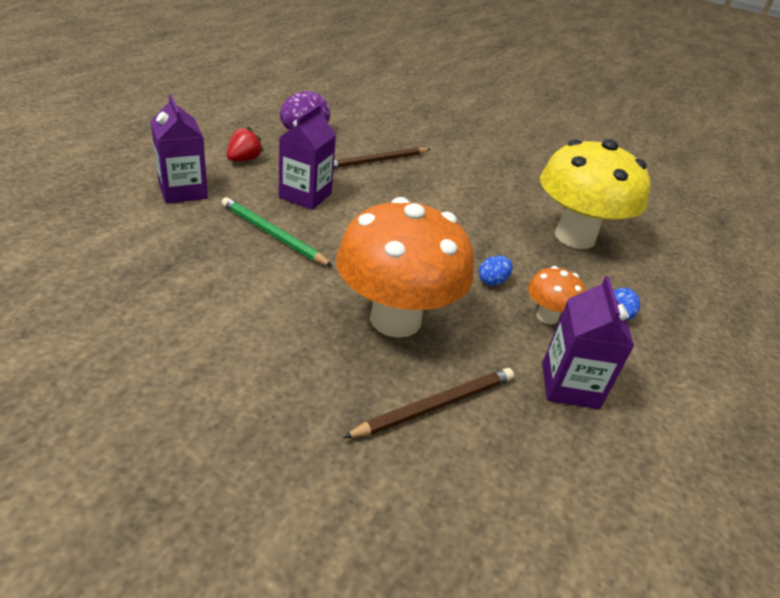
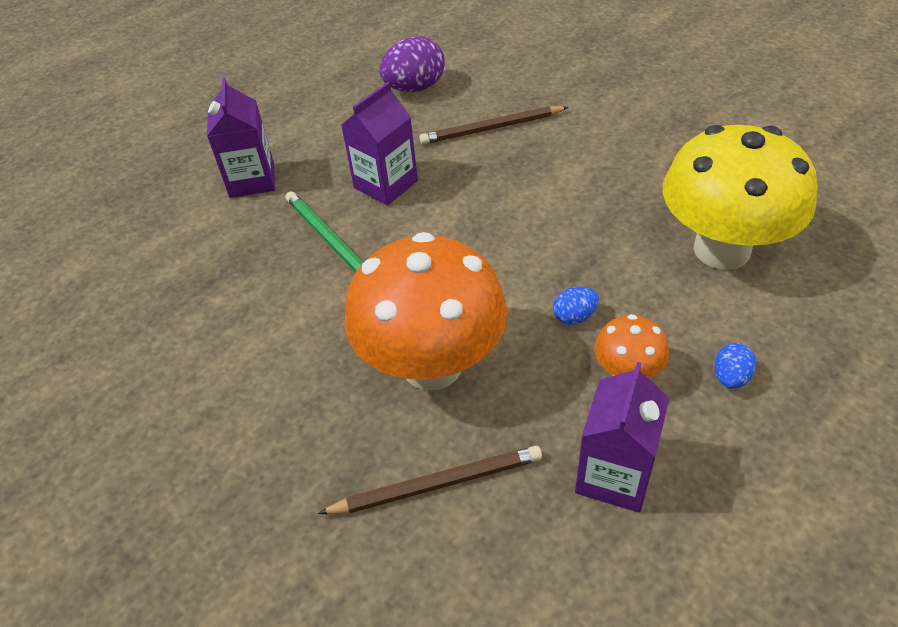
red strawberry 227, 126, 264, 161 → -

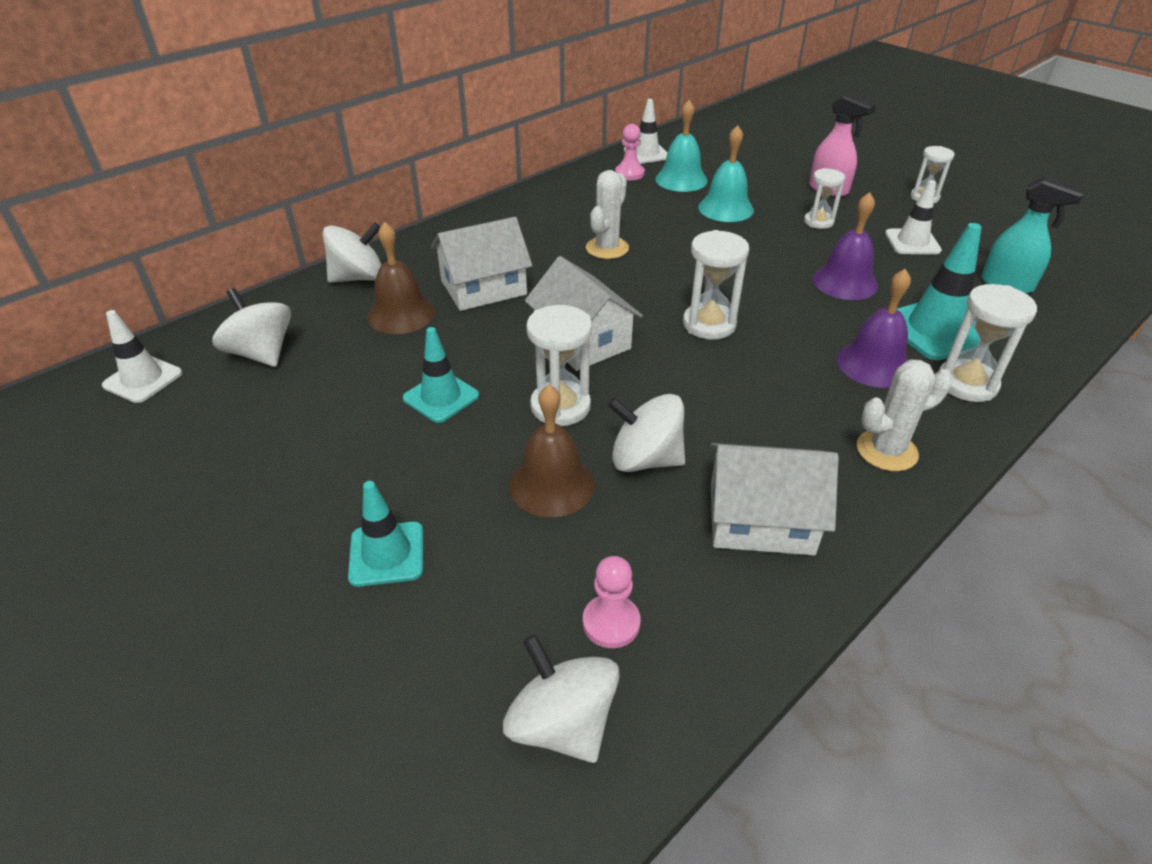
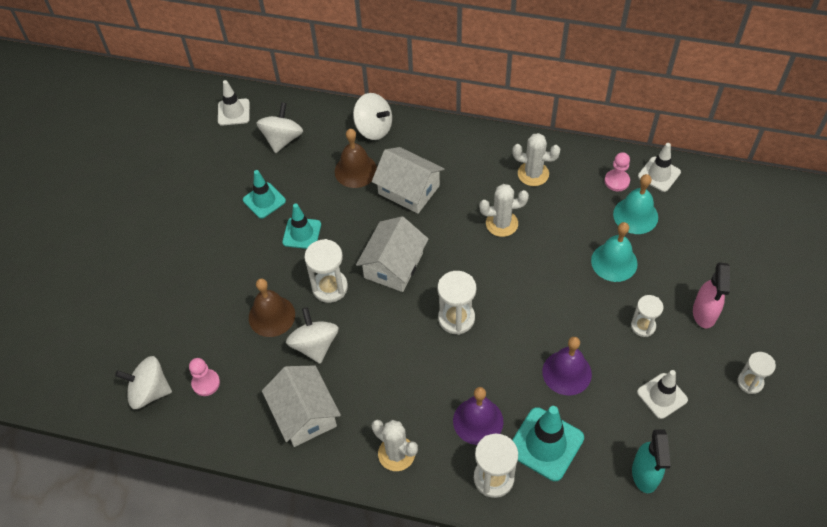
- → white cactus 512, 133, 560, 186
turquoise traffic cone 348, 481, 423, 587 → turquoise traffic cone 243, 170, 286, 219, moved
white spinning top 503, 634, 620, 763 → white spinning top 115, 356, 172, 409, 105 degrees counterclockwise

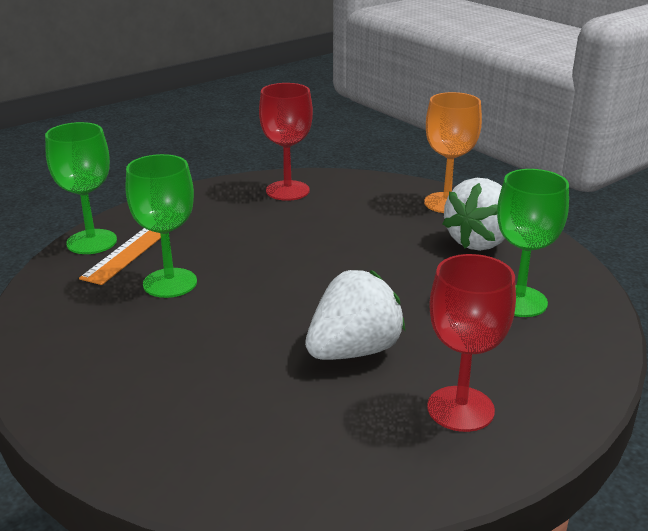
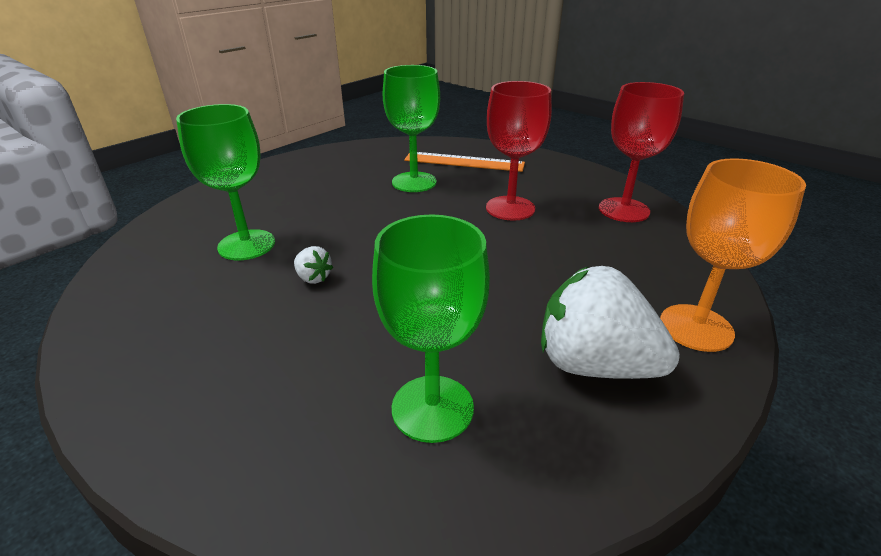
green goblet 45, 122, 117, 254 → green goblet 176, 104, 275, 260, moved
red goblet 427, 254, 516, 432 → red goblet 486, 81, 552, 221, moved
white strawberry 305, 270, 405, 360 → white strawberry 294, 246, 333, 284, x0.42

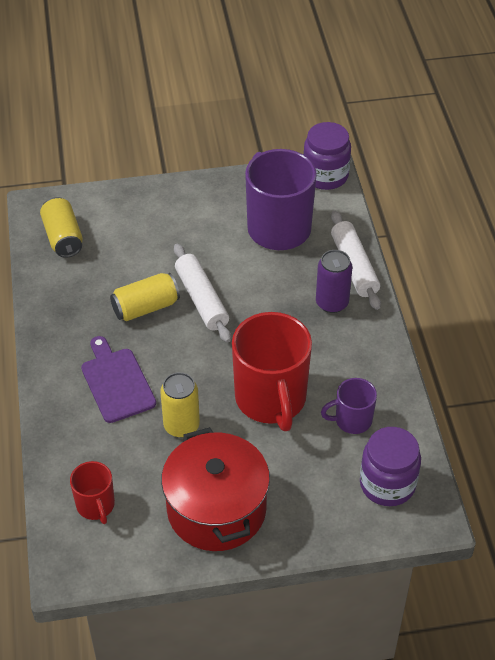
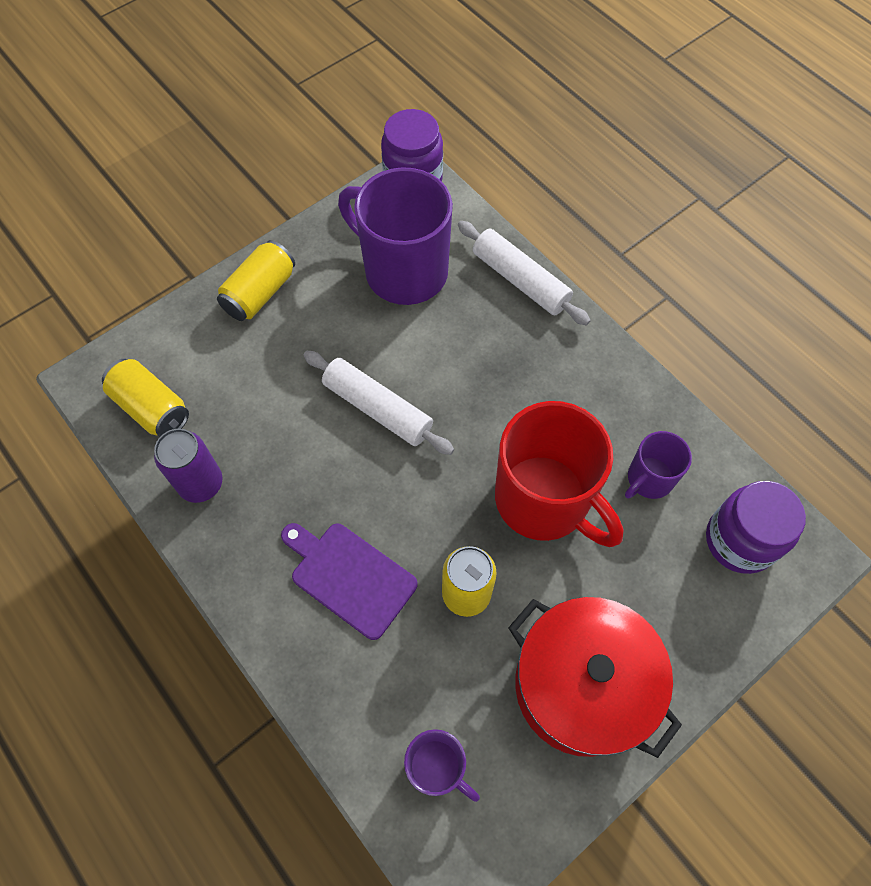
yellow can 110, 273, 180, 321 → yellow can 217, 240, 295, 321, moved
purple can 316, 250, 352, 313 → purple can 154, 429, 223, 503, moved
red mug 70, 461, 115, 524 → purple mug 404, 729, 480, 802

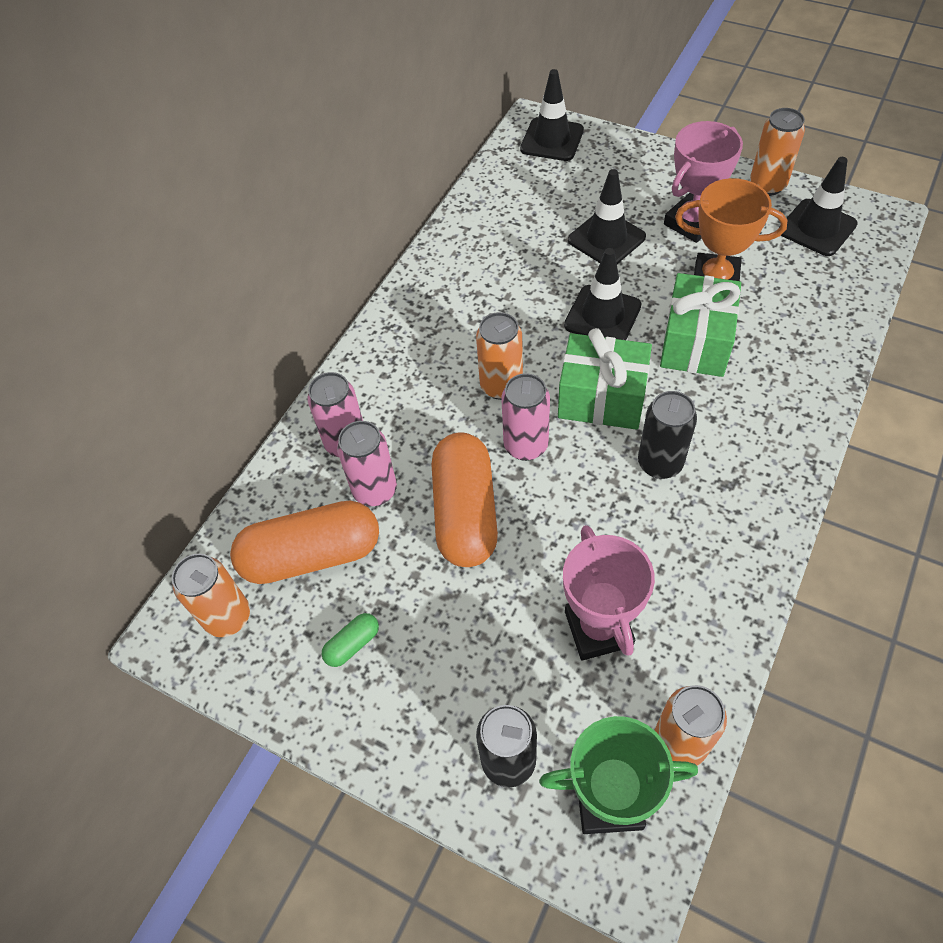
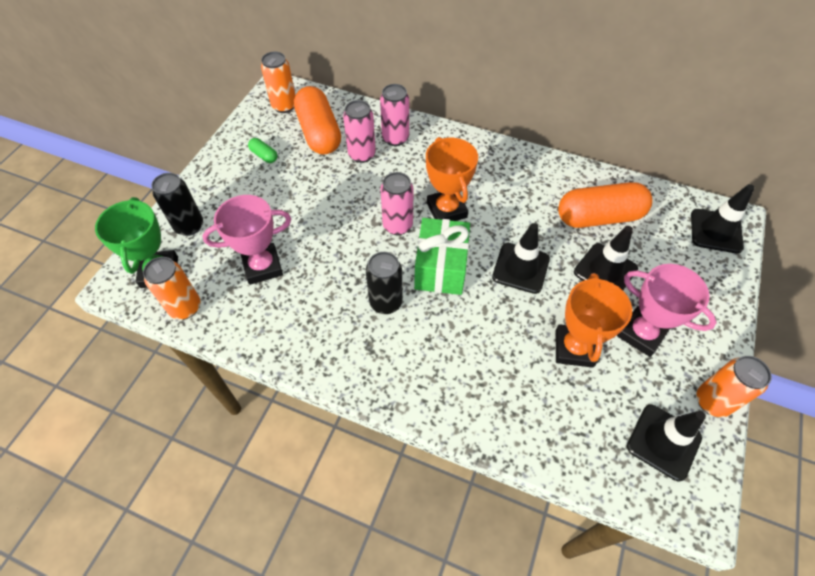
green gift 660, 273, 741, 377 → -
orange capsule 432, 433, 498, 567 → orange capsule 558, 182, 652, 228, moved
orange can 476, 312, 523, 400 → orange trophy 426, 137, 478, 221

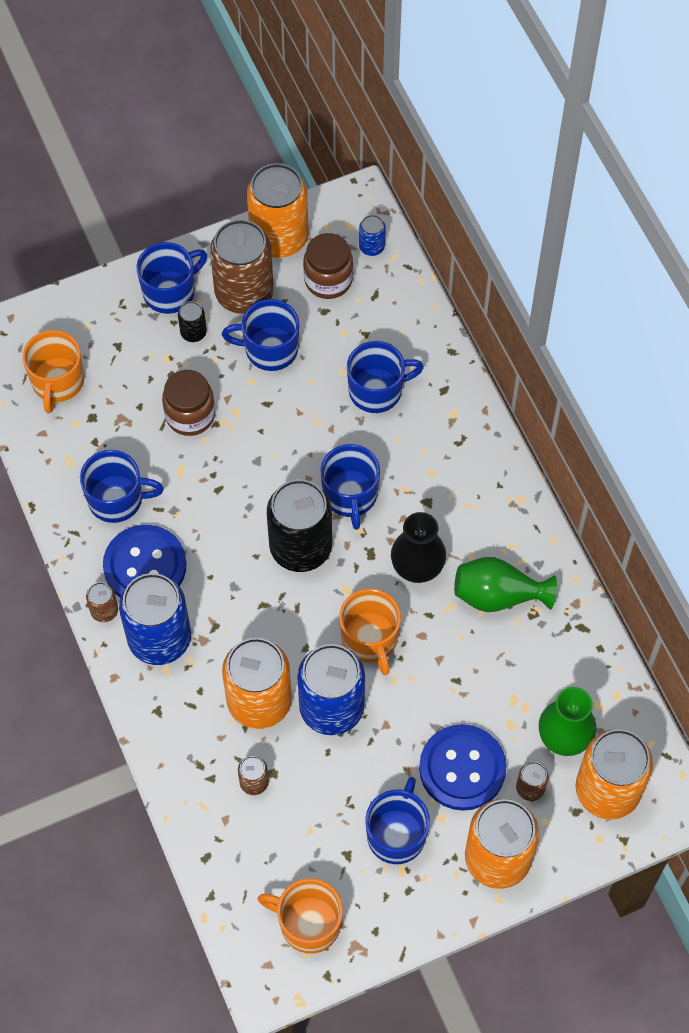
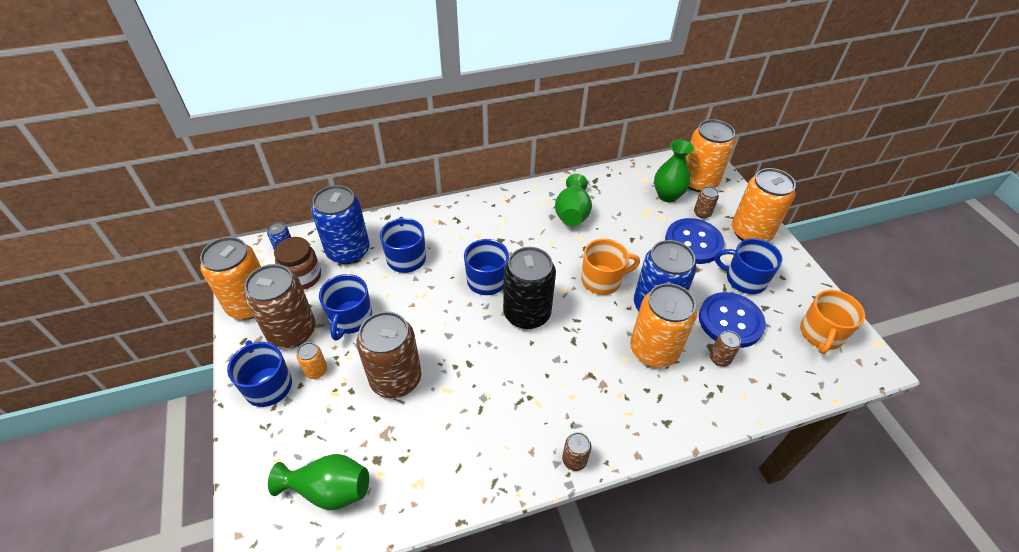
blue mug 80, 450, 164, 523 → -
black vase 391, 512, 446, 583 → -
blue button 103, 525, 186, 598 → blue button 699, 292, 766, 348, moved
blue can 119, 573, 191, 665 → blue can 311, 185, 370, 264, moved
orange mug 22, 330, 84, 413 → green vase 268, 454, 369, 510
brown jar 162, 370, 215, 436 → brown can 356, 311, 421, 398
black can 178, 301, 207, 342 → orange can 296, 342, 327, 379

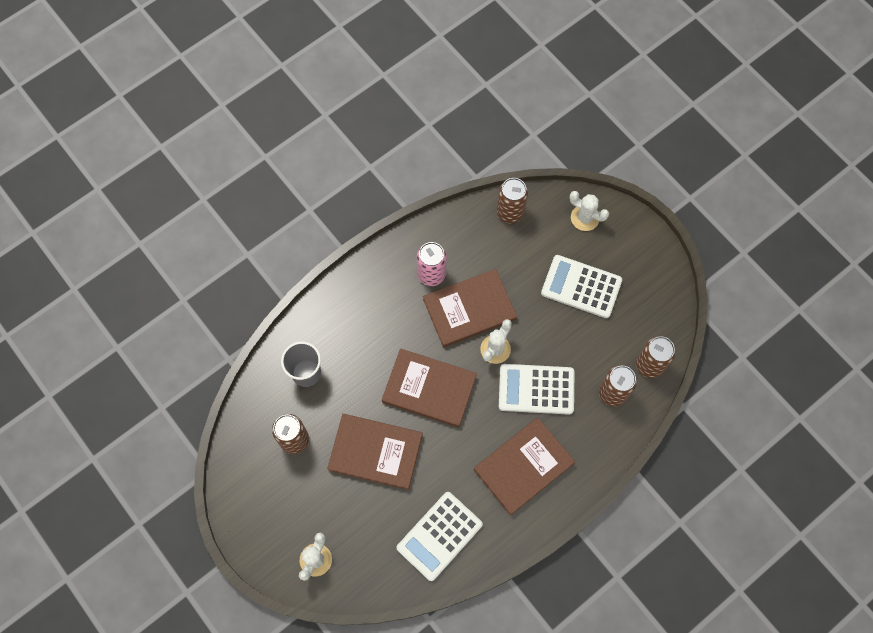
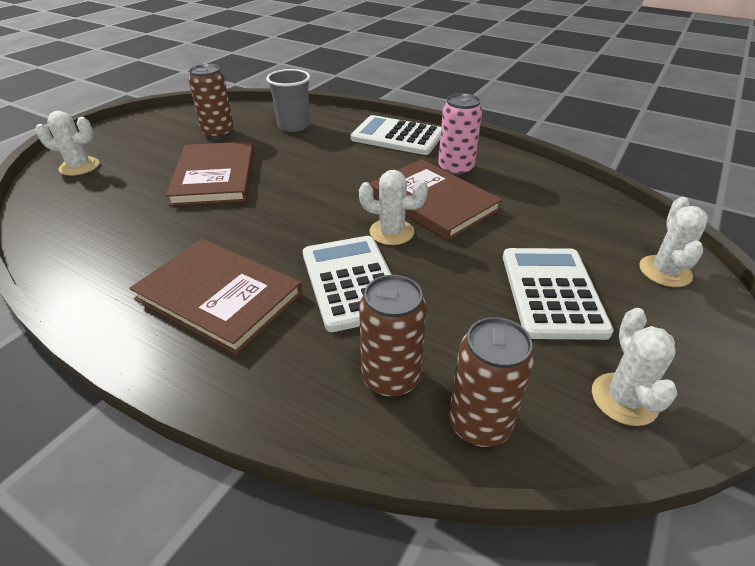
brown book 382, 348, 477, 427 → -
brown can 497, 178, 528, 223 → -
- → white cactus 592, 308, 677, 426
white calculator 397, 492, 483, 581 → white calculator 350, 115, 441, 155, moved

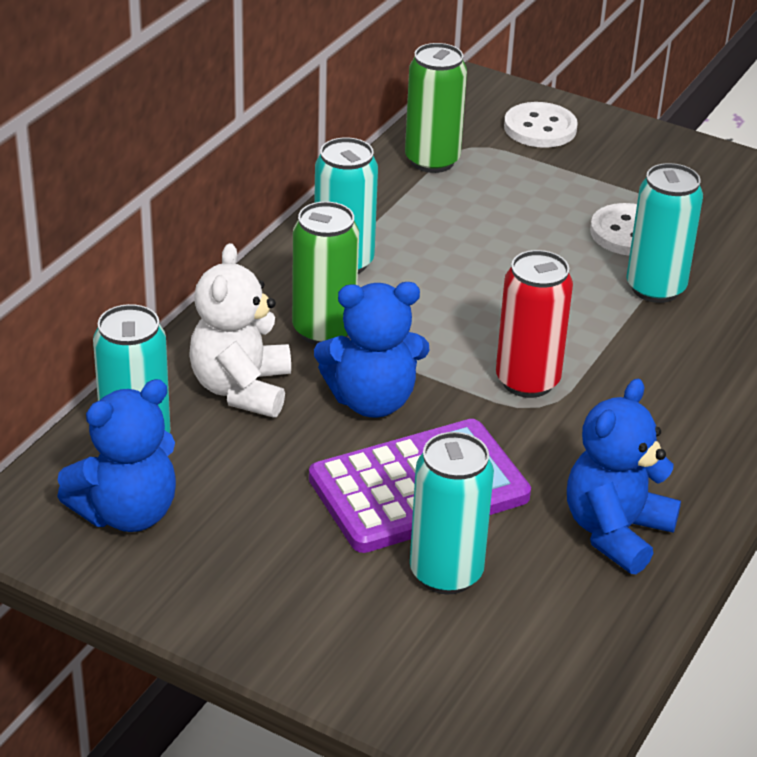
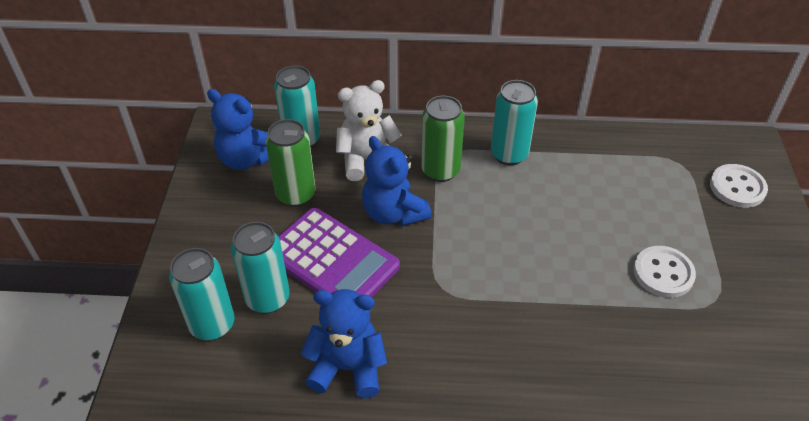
red can 496, 250, 573, 398 → -
green can 405, 43, 467, 173 → green can 266, 119, 316, 207, moved
turquoise can 626, 163, 703, 303 → turquoise can 169, 248, 235, 341, moved

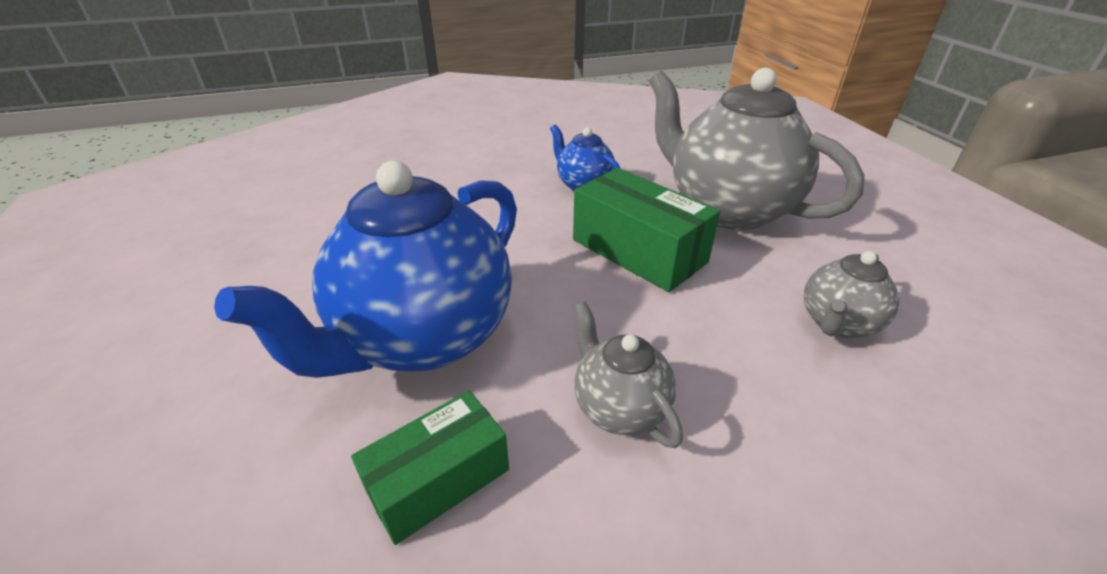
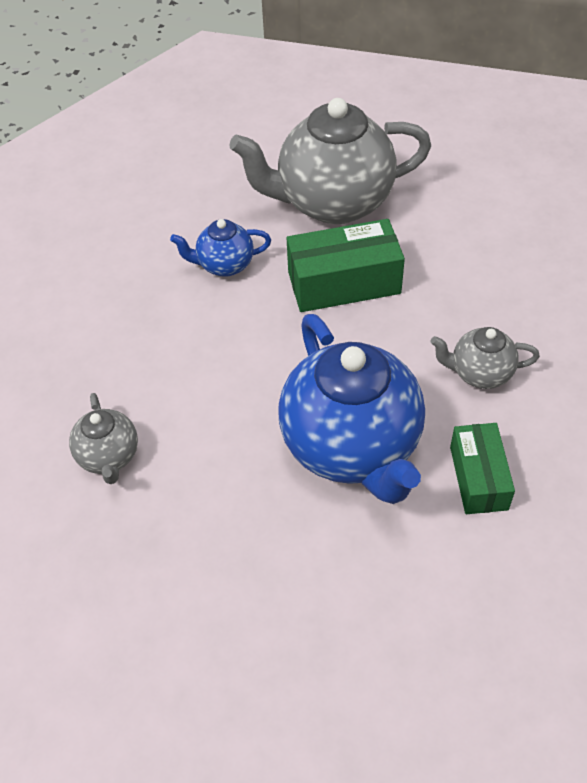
grey teapot 804, 251, 900, 338 → grey teapot 69, 393, 138, 484, moved

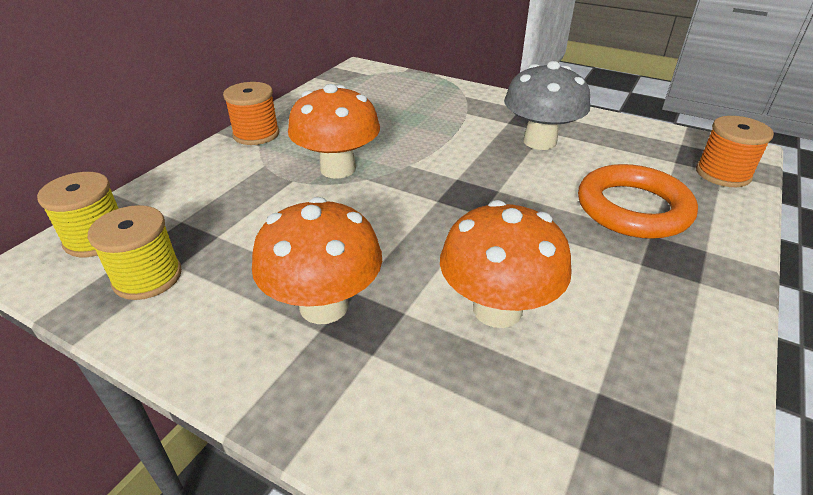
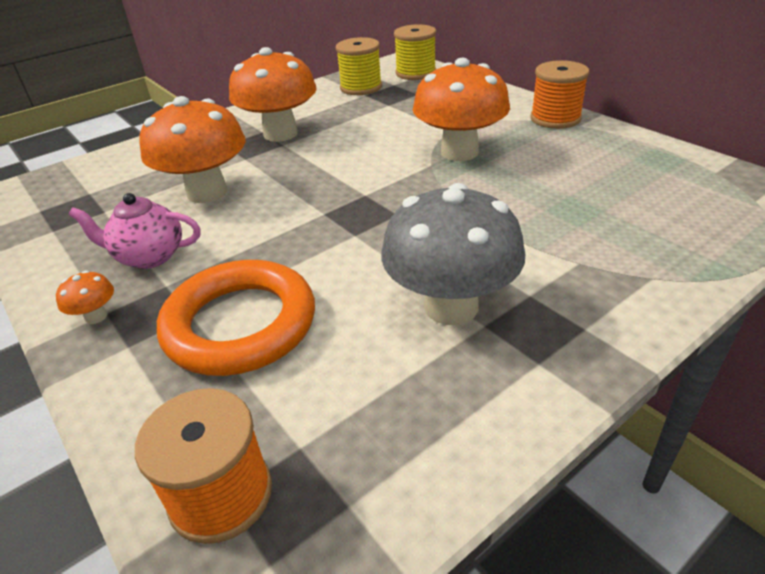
- → orange mushroom 56, 270, 114, 324
- → pink teapot 68, 193, 201, 269

